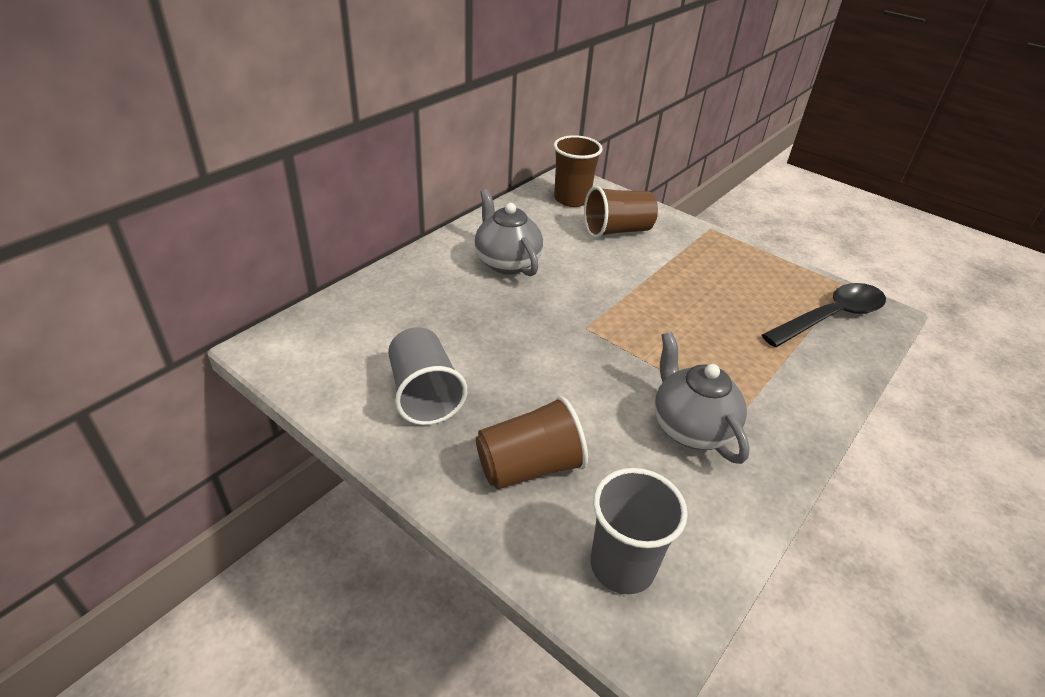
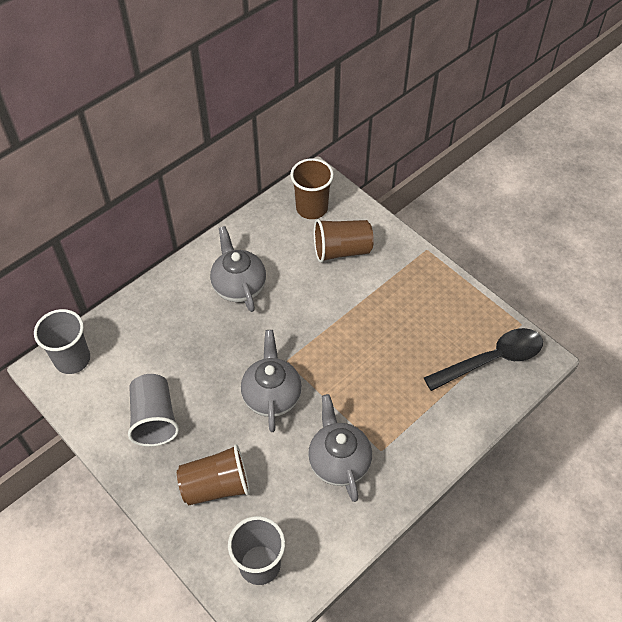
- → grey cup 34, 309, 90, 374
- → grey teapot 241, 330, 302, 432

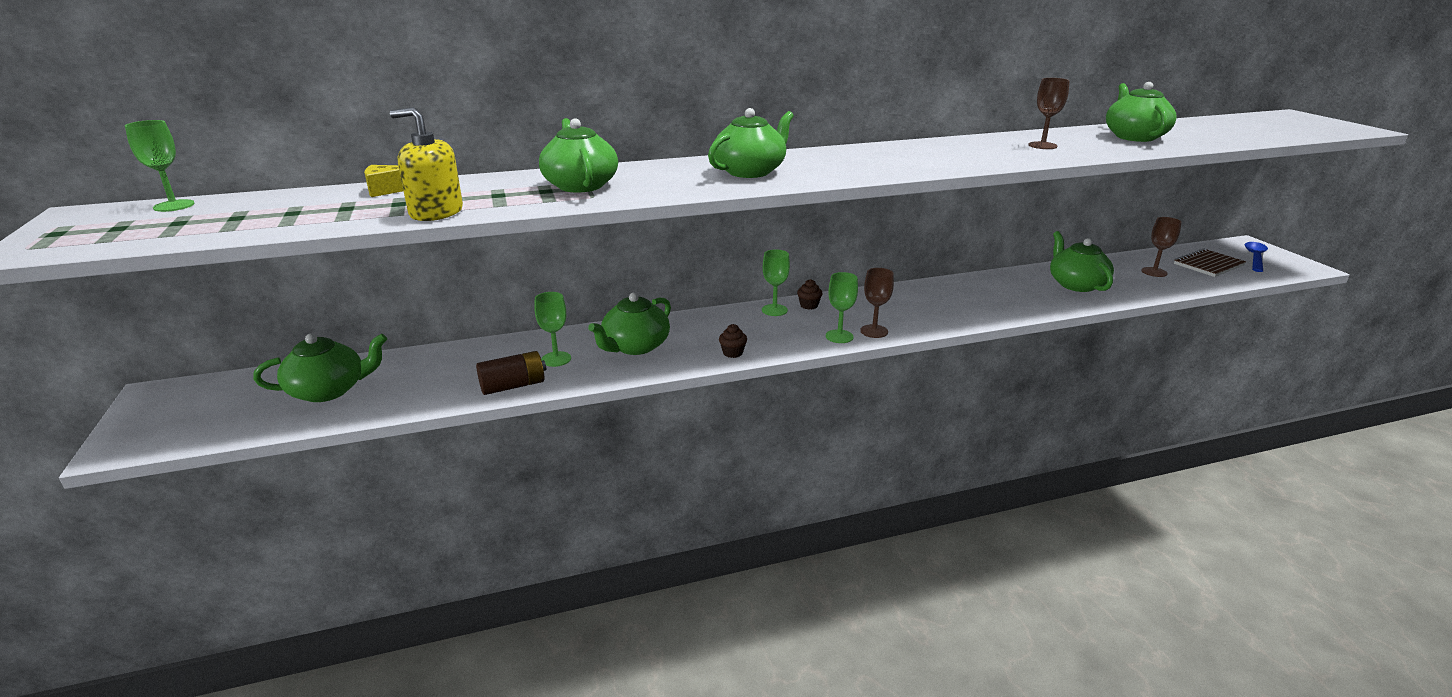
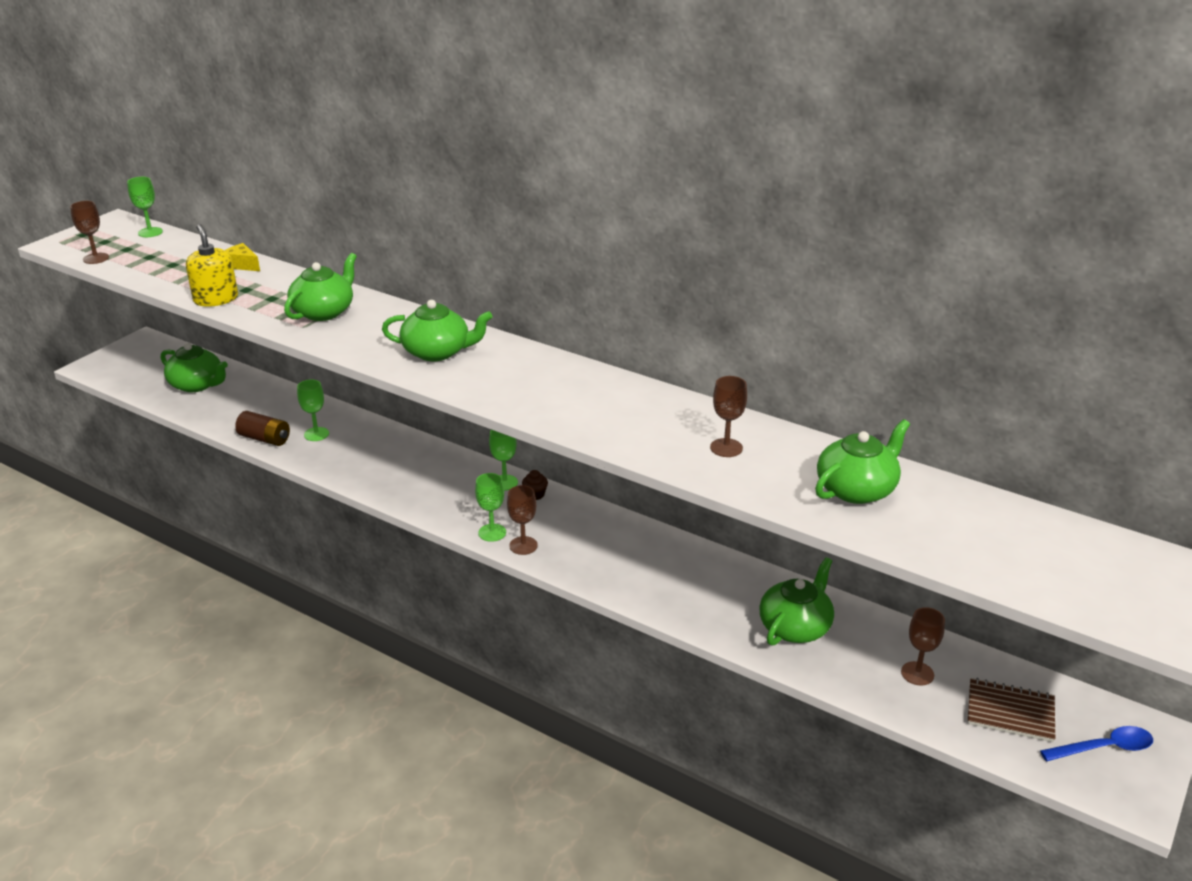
green teapot 588, 293, 671, 355 → -
brown cupcake 719, 324, 747, 358 → -
- → brown goblet 70, 201, 109, 264

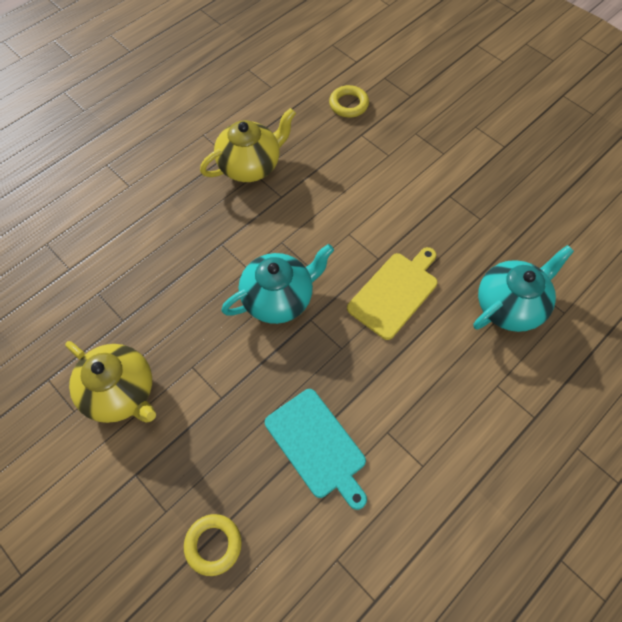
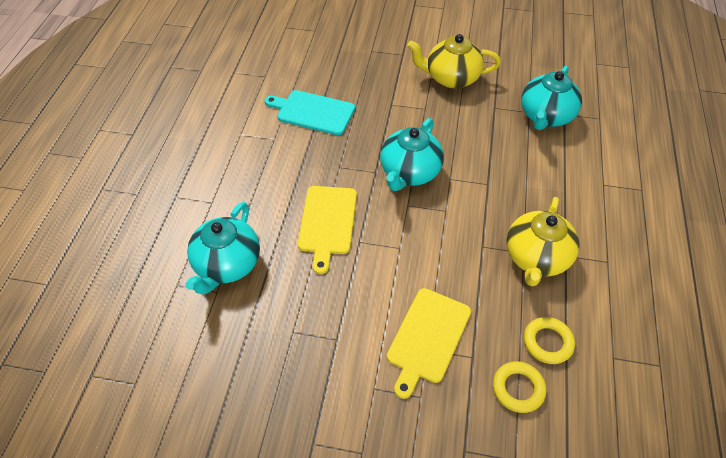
- → yellow cutting board 387, 288, 471, 399
- → turquoise teapot 521, 66, 582, 130
yellow ring 184, 514, 242, 576 → yellow ring 524, 317, 575, 364, moved

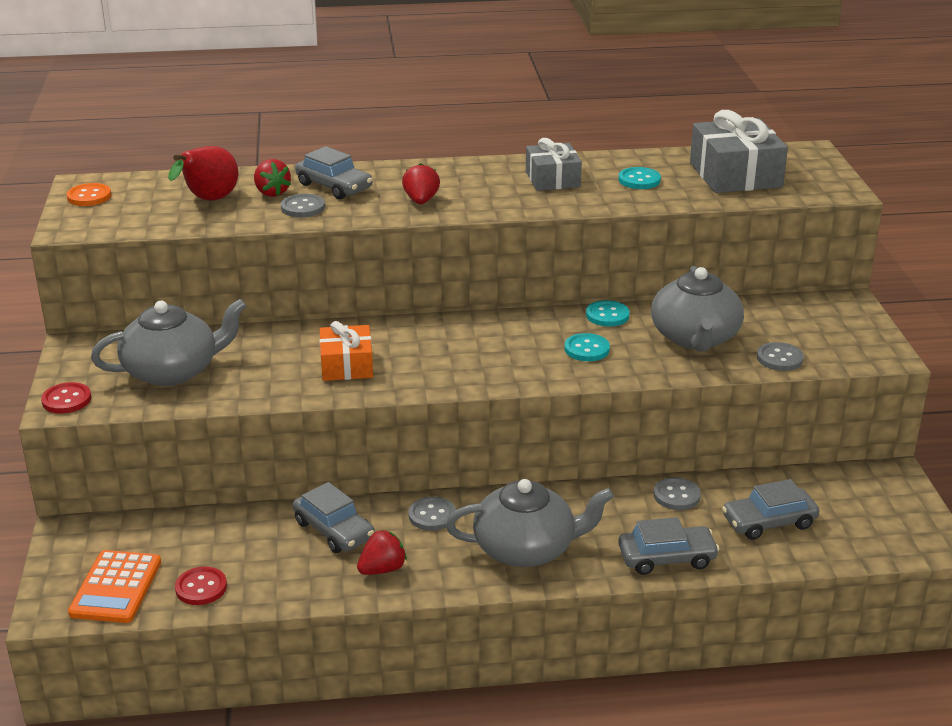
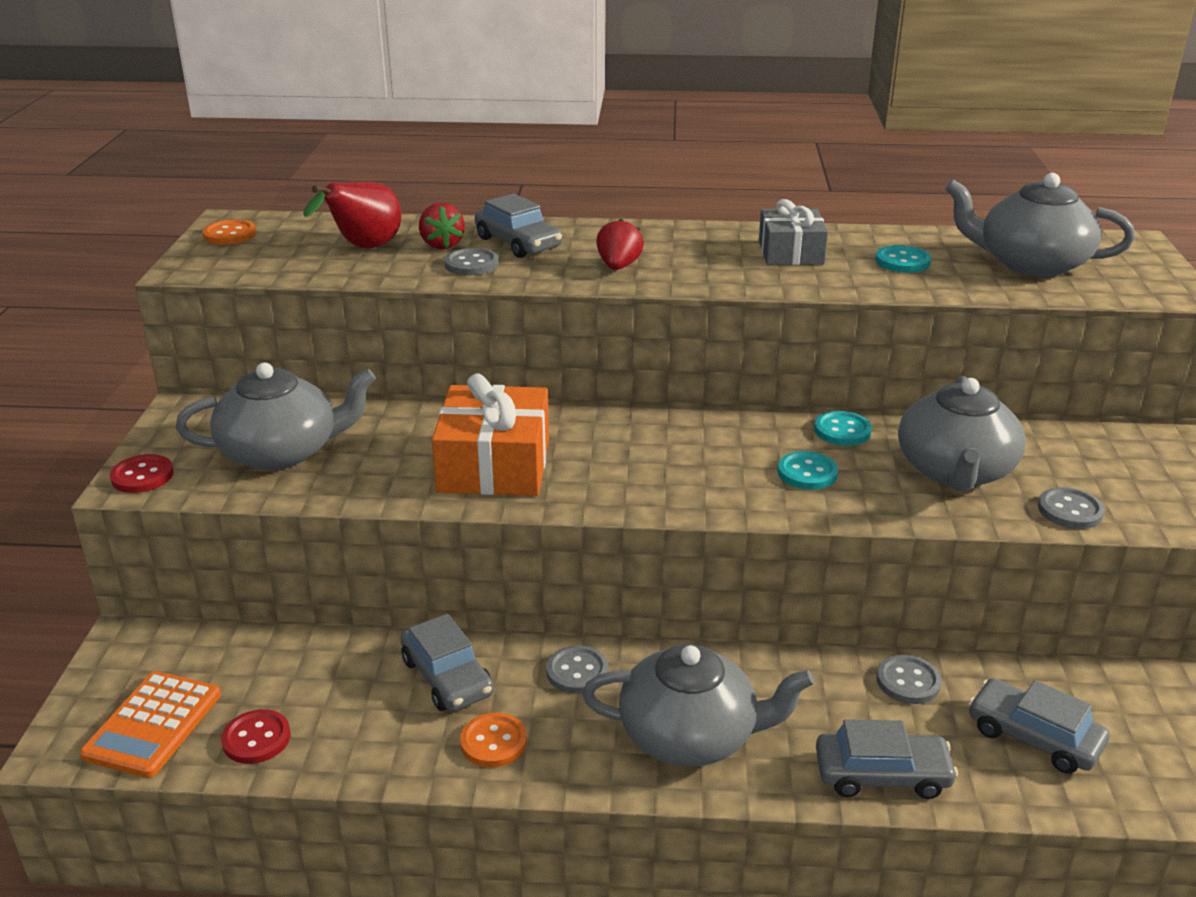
red strawberry 357, 530, 407, 575 → orange button 460, 713, 527, 767
grey gift 690, 110, 788, 193 → grey teapot 945, 173, 1135, 277
grey car 722, 479, 819, 540 → grey car 969, 678, 1109, 774, 45 degrees clockwise
orange gift 320, 321, 373, 381 → orange gift 432, 374, 549, 496, x1.57

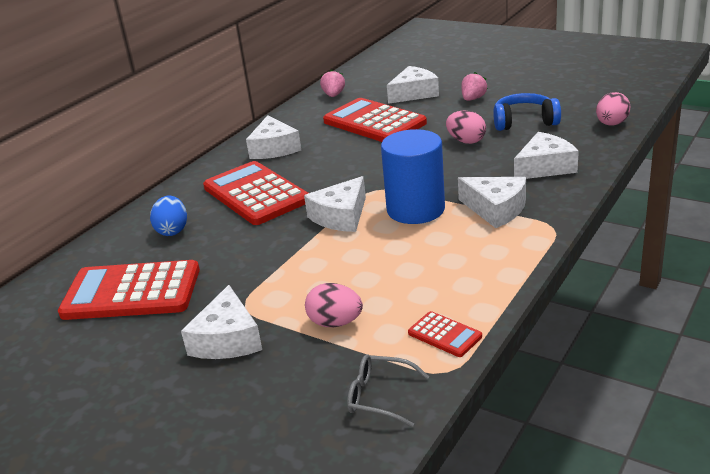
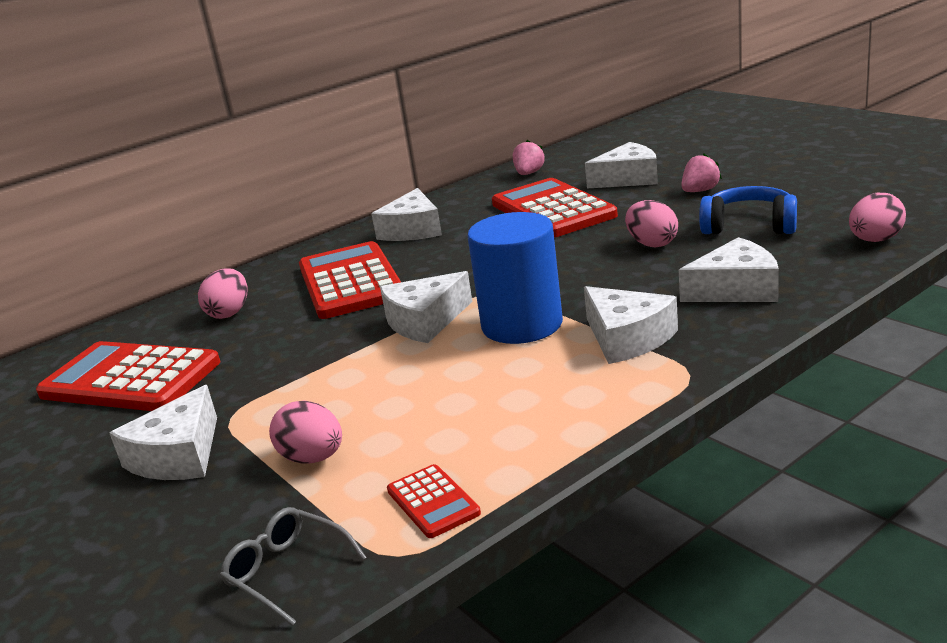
blue egg 150, 196, 187, 236 → pink egg 198, 268, 247, 319

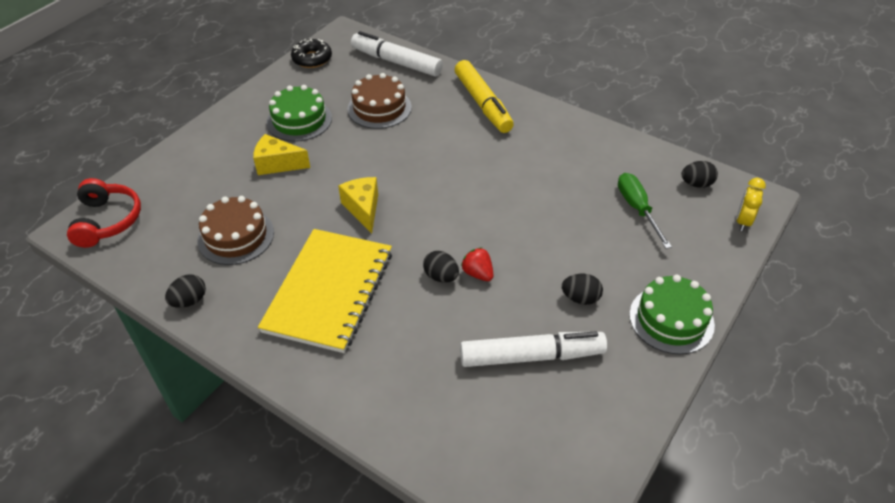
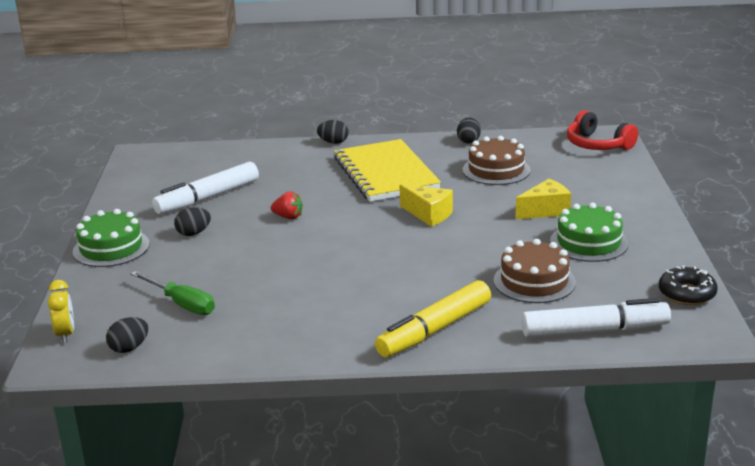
black egg 423, 251, 459, 283 → black egg 317, 120, 348, 144, moved
yellow marker 455, 60, 514, 133 → yellow marker 375, 280, 491, 357, 75 degrees counterclockwise

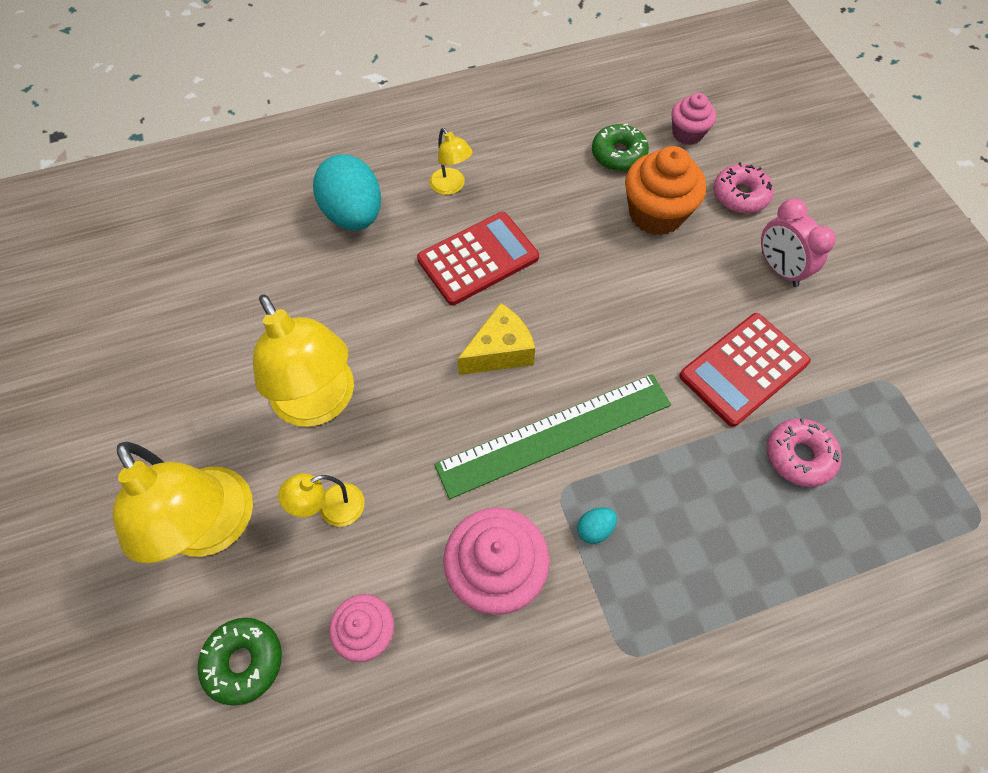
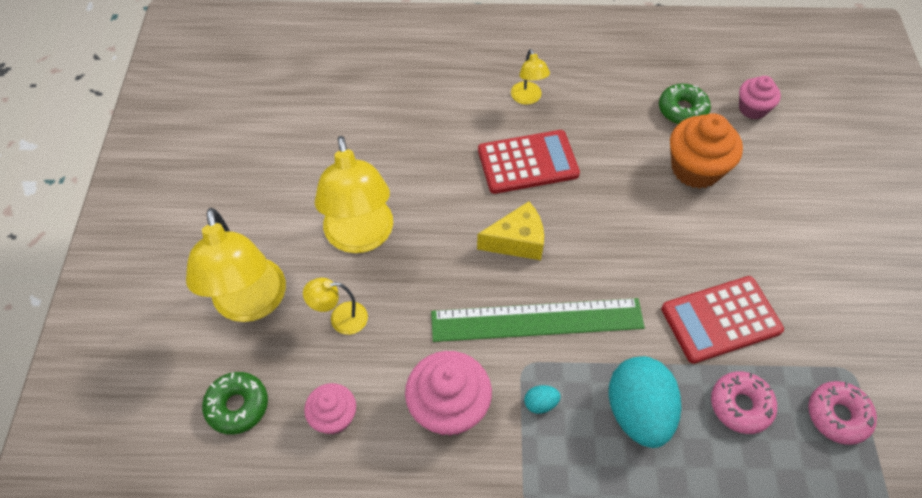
pink clock 761, 198, 836, 287 → -
turquoise egg 313, 154, 381, 230 → turquoise egg 608, 356, 681, 448, moved
pink donut 713, 162, 774, 213 → pink donut 808, 381, 877, 445, moved

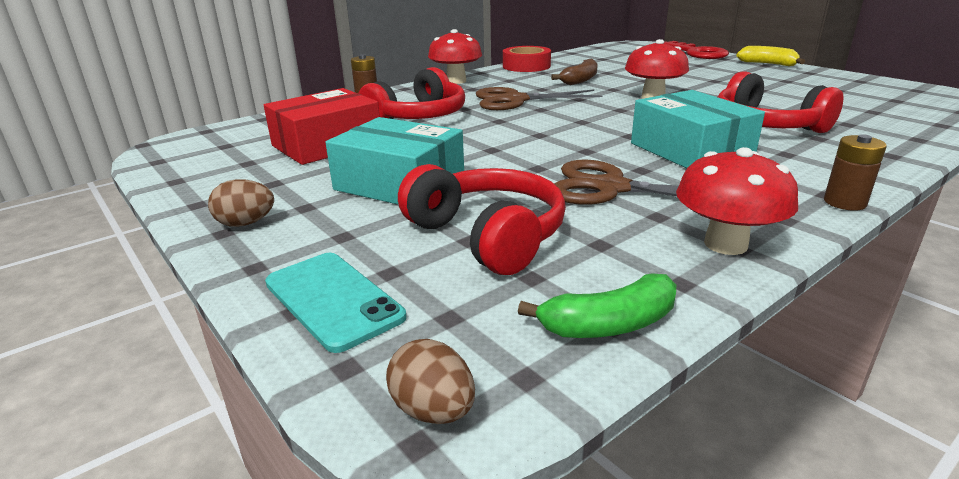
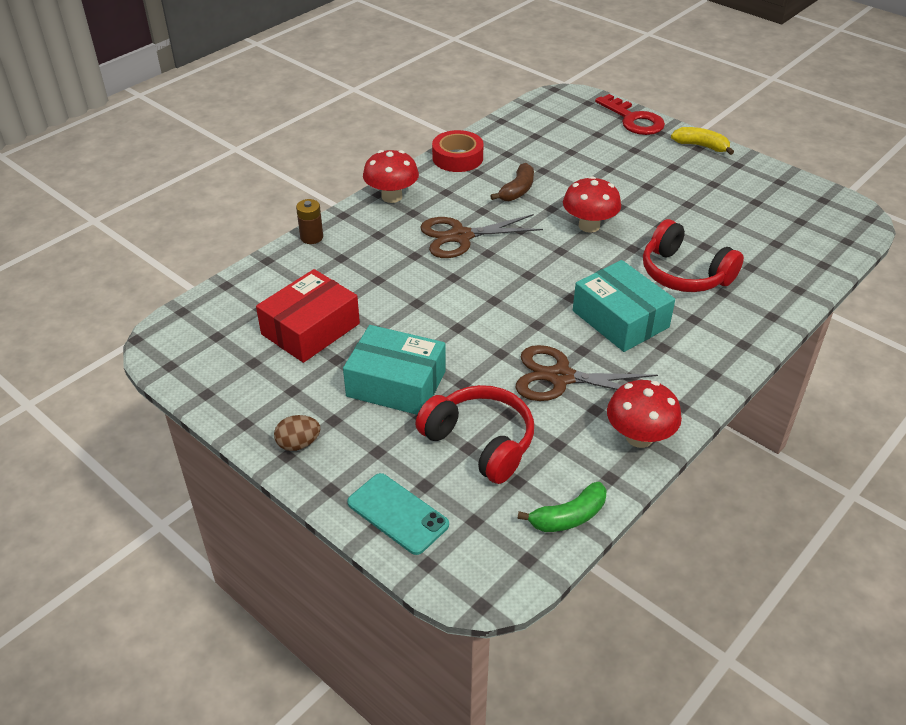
red headphones 359, 67, 465, 119 → -
brown egg 386, 339, 475, 424 → -
brown battery 824, 134, 887, 211 → -

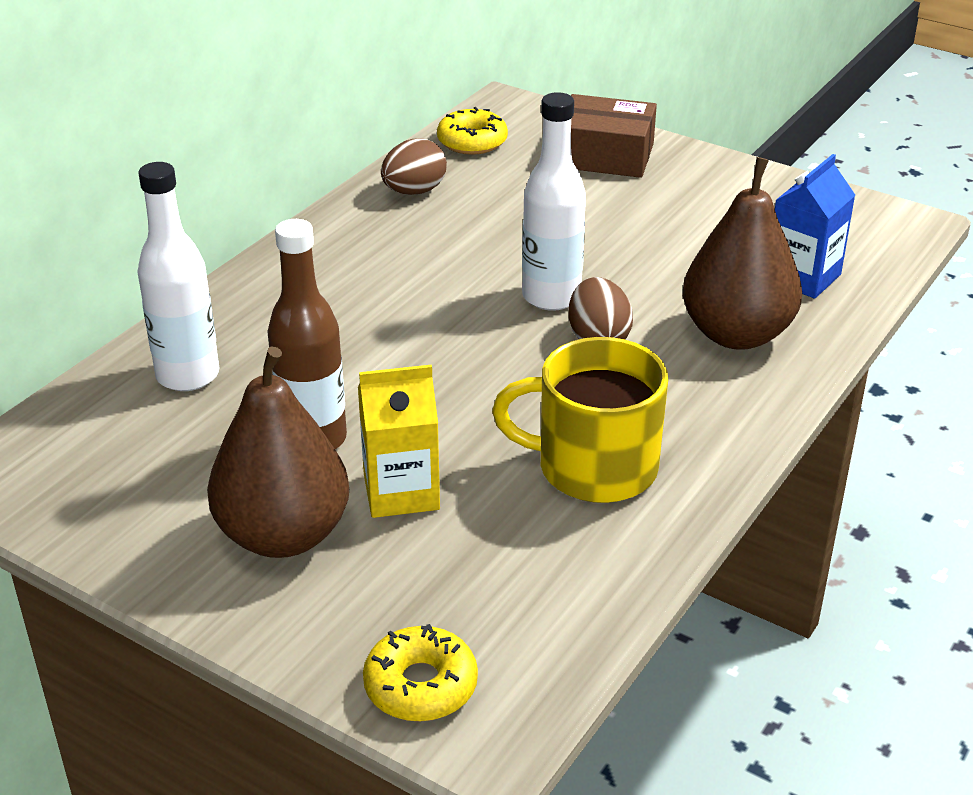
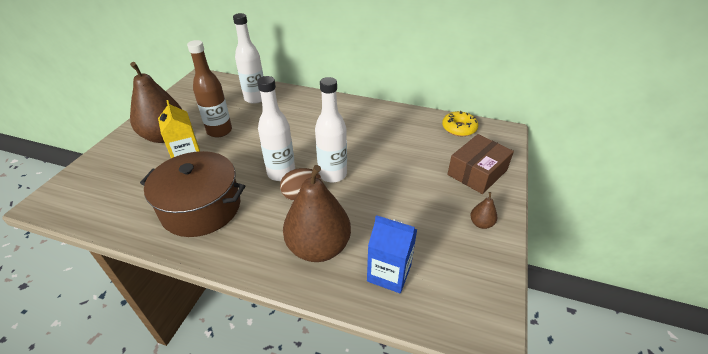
yellow donut 363, 624, 478, 722 → -
brown egg 381, 138, 447, 195 → -
- → white bottle 257, 76, 295, 181
- → brown pear 470, 192, 497, 229
yellow mug 492, 337, 668, 503 → brown pot 140, 151, 245, 237
brown box 571, 94, 657, 178 → brown box 447, 134, 514, 194, 45 degrees clockwise

